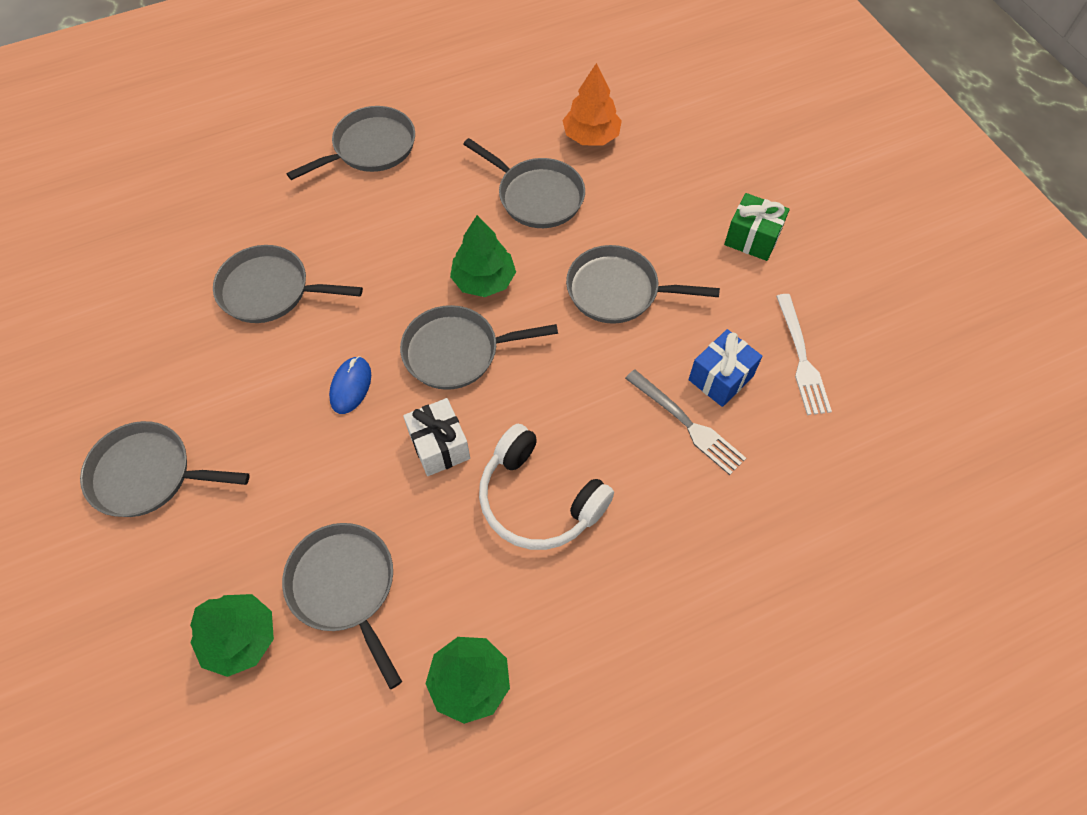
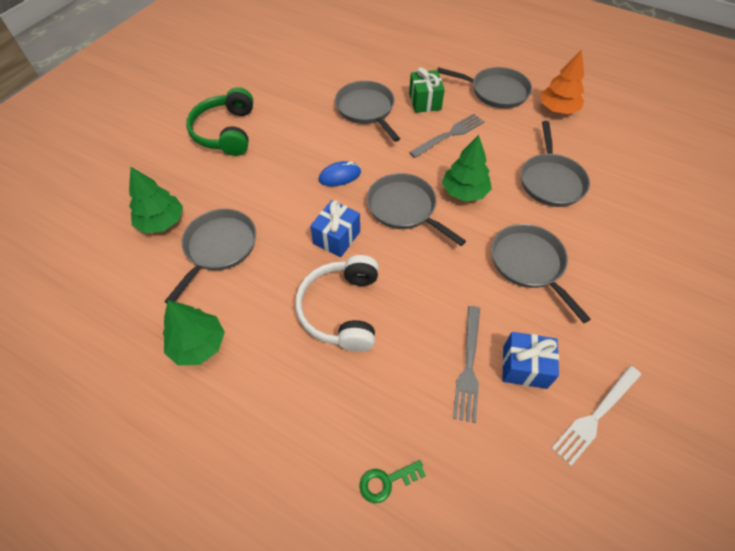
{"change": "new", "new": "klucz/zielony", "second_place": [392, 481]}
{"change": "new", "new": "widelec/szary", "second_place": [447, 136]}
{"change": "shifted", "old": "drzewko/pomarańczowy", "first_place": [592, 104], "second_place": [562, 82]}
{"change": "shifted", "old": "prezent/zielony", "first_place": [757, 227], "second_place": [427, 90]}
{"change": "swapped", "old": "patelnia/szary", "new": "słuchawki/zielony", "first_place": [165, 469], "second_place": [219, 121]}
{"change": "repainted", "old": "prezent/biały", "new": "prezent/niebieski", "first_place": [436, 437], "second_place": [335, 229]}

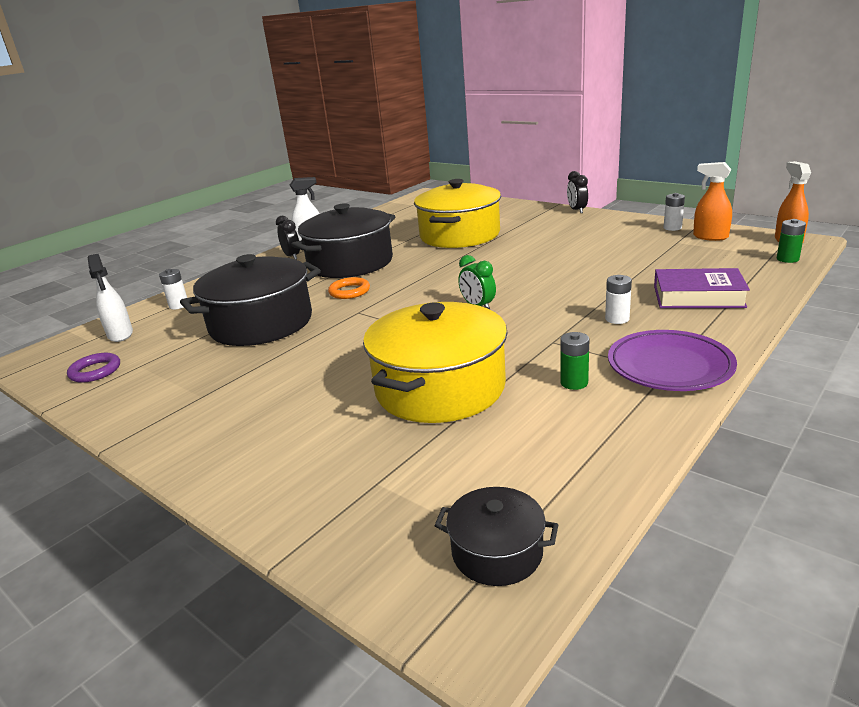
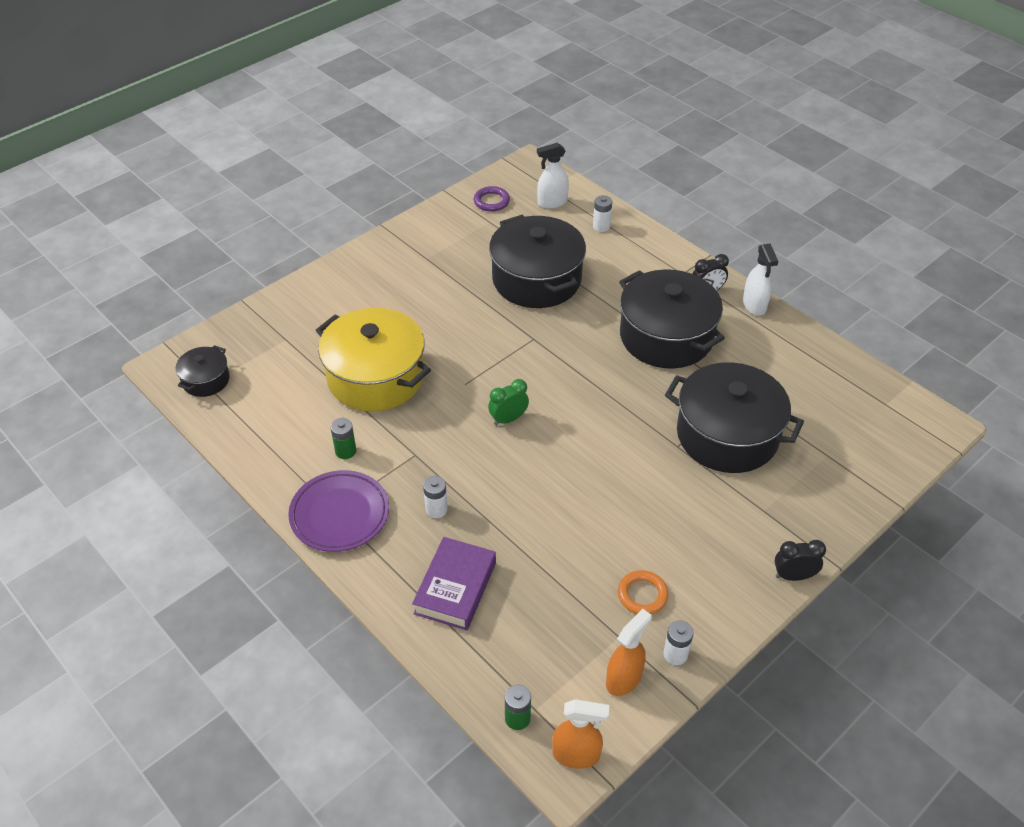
{"change": "shifted", "old": "pierścień/pomarańczowy", "first_place": [349, 288], "second_place": [643, 592]}
{"change": "repainted", "old": "garnek/żółty", "new": "garnek/czarny", "first_place": [457, 213], "second_place": [734, 417]}

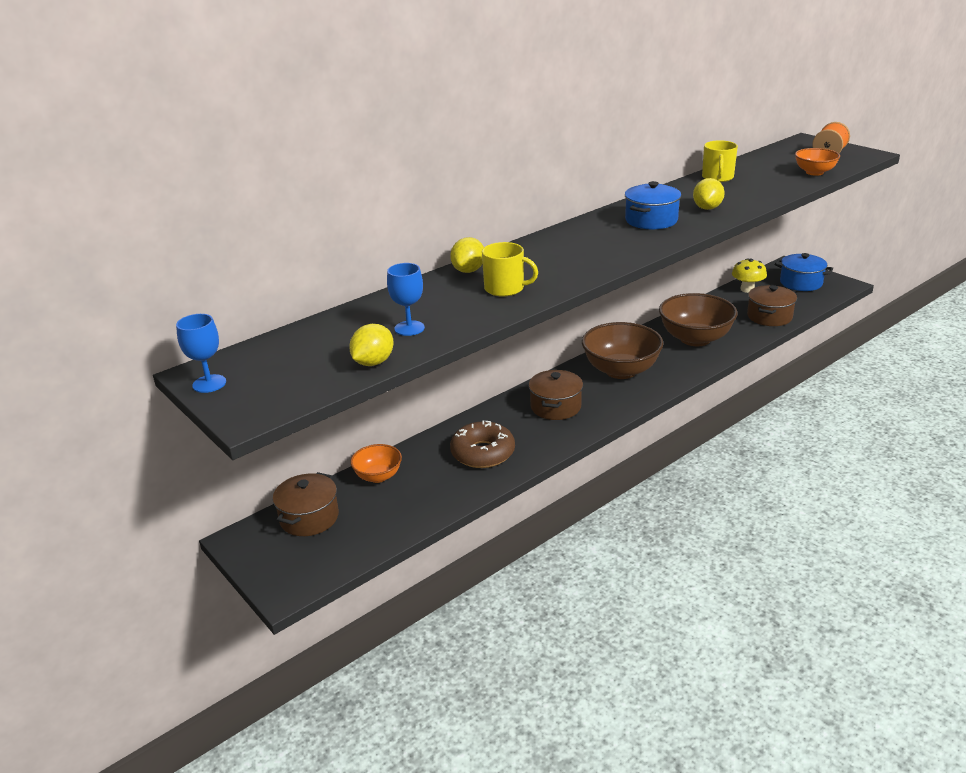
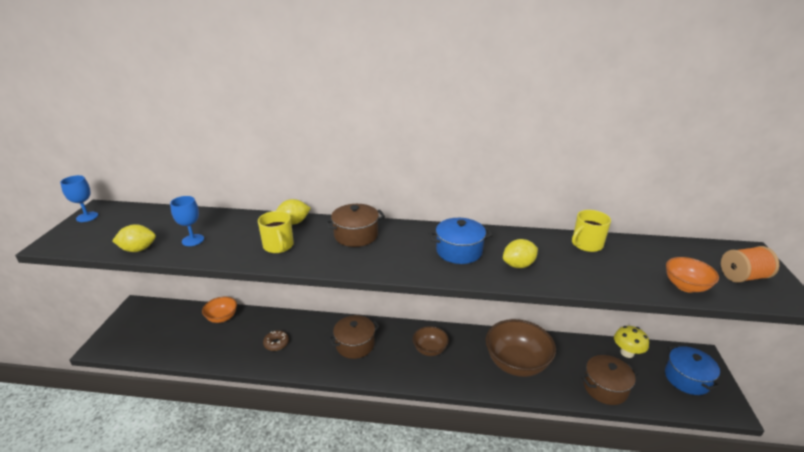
{"change": "shifted", "old": "garnek/brązowy", "first_place": [306, 504], "second_place": [355, 225]}
{"change": "scaled", "old": "donut/brązowy", "first_place": [482, 444], "second_place": [276, 340], "factor": 0.55}
{"change": "scaled", "old": "miska/brązowy", "first_place": [622, 350], "second_place": [431, 341], "factor": 0.55}

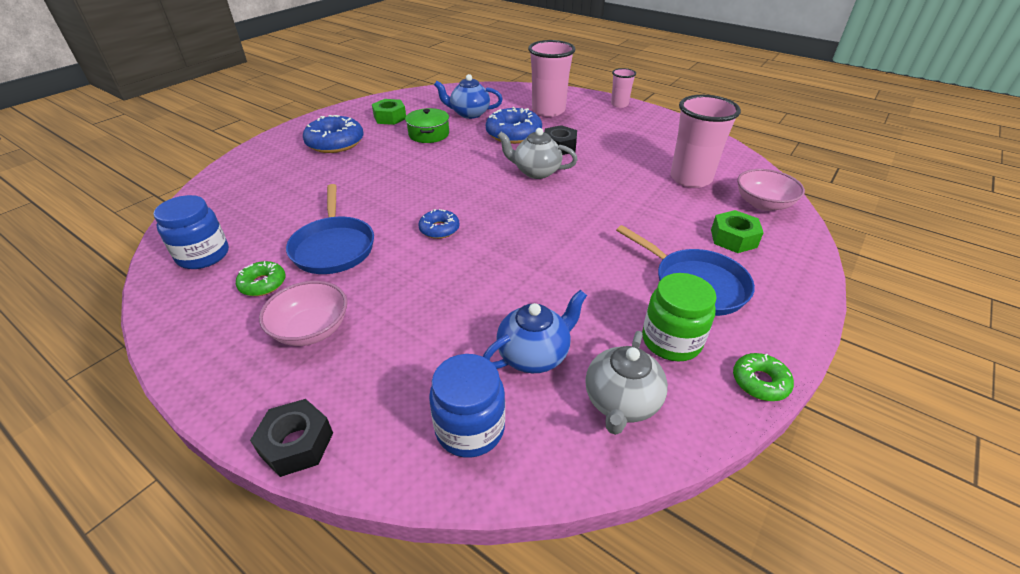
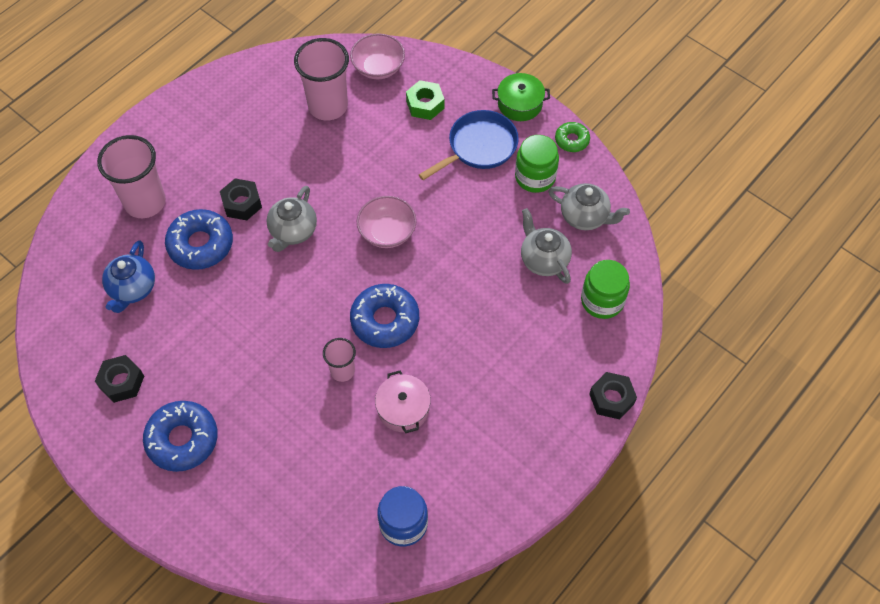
{"change": "gone", "old": "donut/zielony", "first_place": [260, 278]}
{"change": "shifted", "old": "miska/różowy", "first_place": [303, 313], "second_place": [387, 222]}
{"change": "shifted", "old": "garnek/zielony", "first_place": [427, 125], "second_place": [521, 97]}
{"change": "shifted", "old": "szklanka/różowy", "first_place": [623, 88], "second_place": [339, 360]}
{"change": "swapped", "old": "patelnia/niebieski", "new": "garnek/różowy", "first_place": [330, 229], "second_place": [403, 402]}
{"change": "repainted", "old": "nakrętka/zielony", "new": "nakrętka/czarny", "first_place": [389, 112], "second_place": [119, 379]}
{"change": "repainted", "old": "słoik/niebieski", "new": "słoik/zielony", "first_place": [467, 406], "second_place": [605, 289]}
{"change": "repainted", "old": "imbryk/niebieski", "new": "imbryk/szary", "first_place": [535, 331], "second_place": [546, 246]}
{"change": "scaled", "old": "donut/niebieski", "first_place": [438, 224], "second_place": [384, 316], "factor": 1.81}

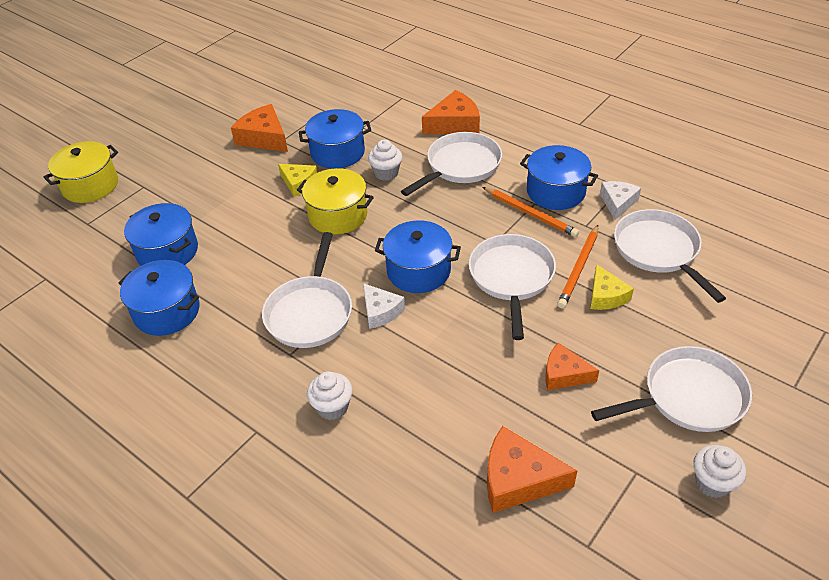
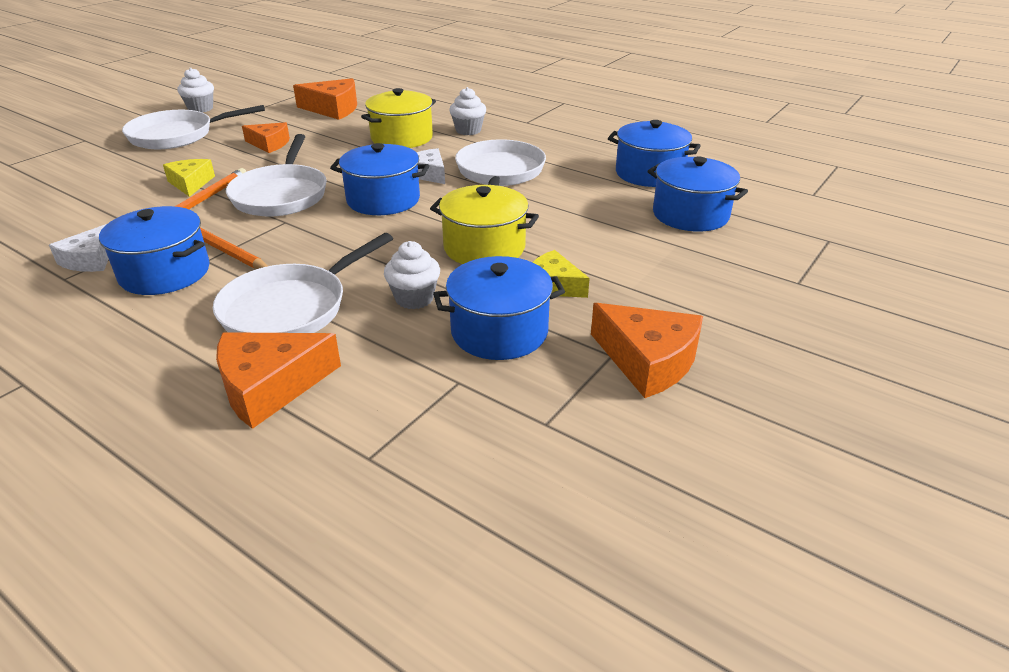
{"change": "gone", "old": "patelnia/biały", "first_place": [670, 256]}
{"change": "shifted", "old": "garnek/żółty", "first_place": [80, 172], "second_place": [398, 118]}

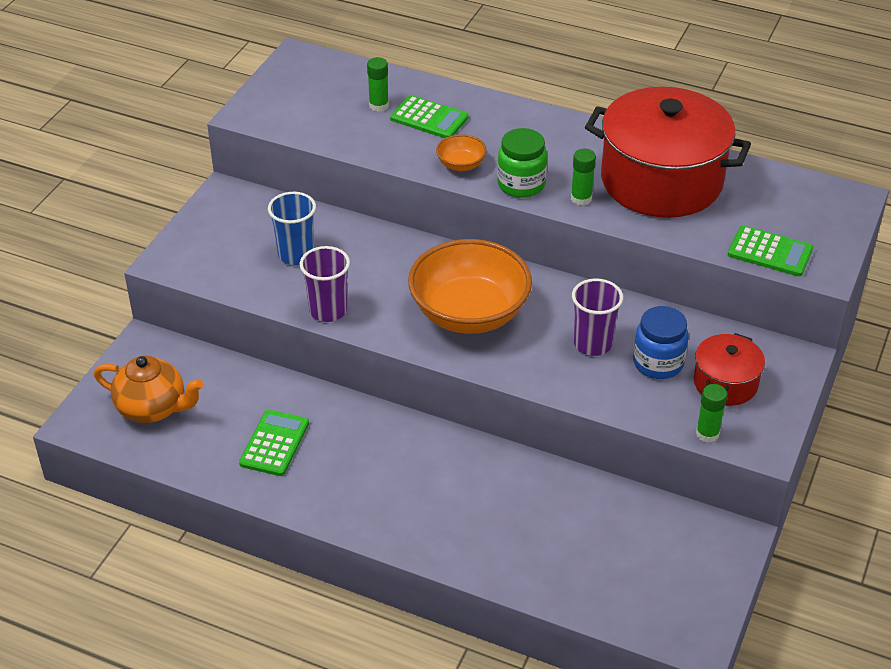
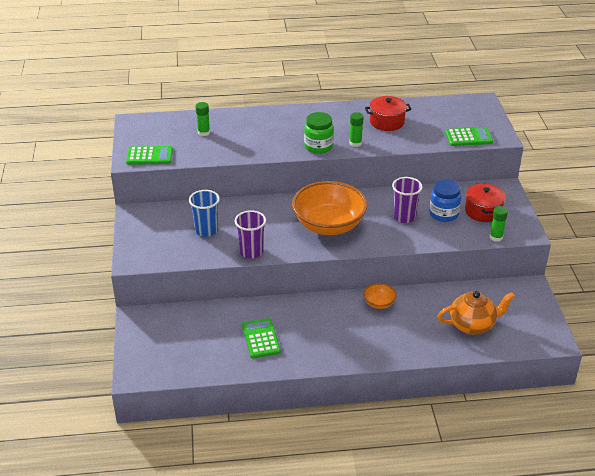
{"change": "shifted", "old": "imbryk/pomarańczowy", "first_place": [148, 389], "second_place": [476, 313]}
{"change": "shifted", "old": "kalkulator/zielony", "first_place": [429, 116], "second_place": [149, 155]}
{"change": "shifted", "old": "miska/pomarańczowy", "first_place": [461, 152], "second_place": [380, 296]}
{"change": "scaled", "old": "garnek/czerwony", "first_place": [668, 152], "second_place": [388, 113], "factor": 0.49}

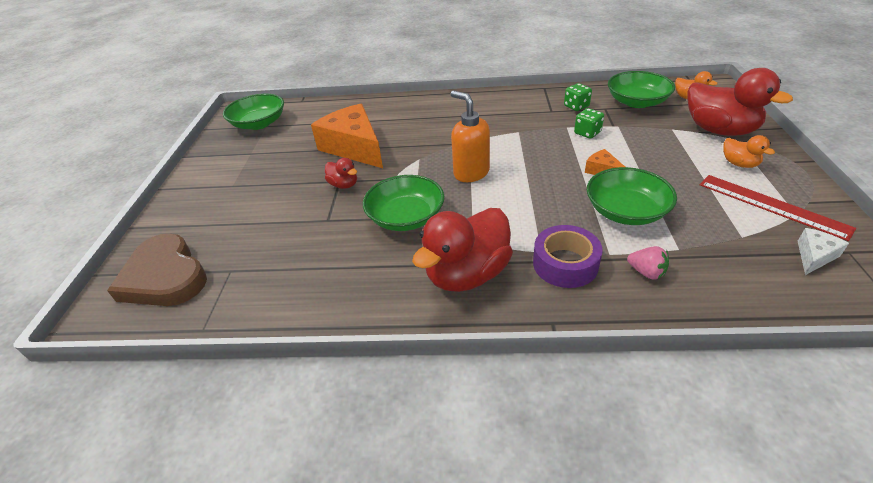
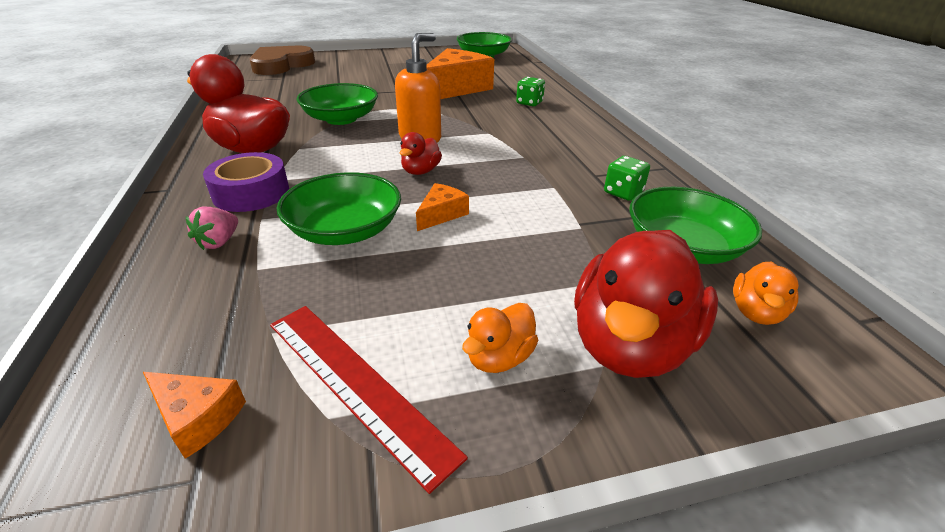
{"change": "shifted", "old": "kaczka/czerwony", "first_place": [341, 173], "second_place": [421, 153]}
{"change": "shifted", "old": "kostka do gry/zielony", "first_place": [589, 123], "second_place": [530, 91]}
{"change": "repainted", "old": "ser/biały", "new": "ser/pomarańczowy", "first_place": [823, 251], "second_place": [194, 415]}
{"change": "rotated", "old": "linijka/czerwony", "first_place": [778, 208], "second_place": [369, 400], "degrees": -75}

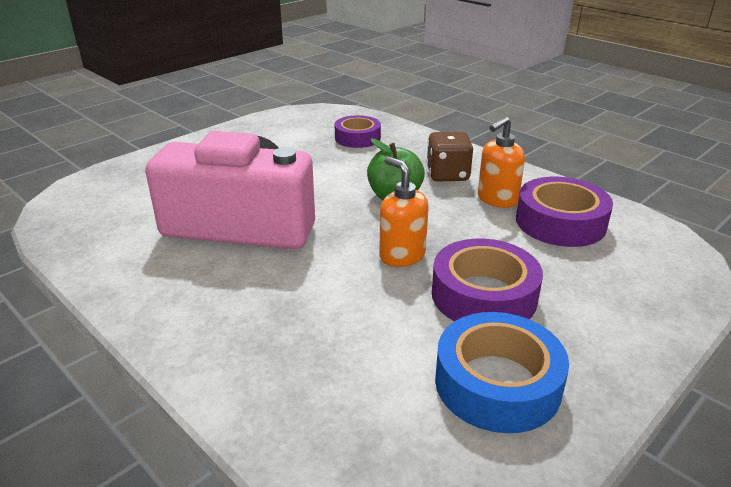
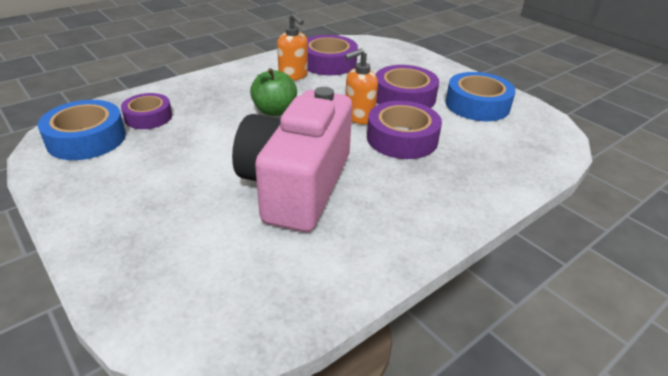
{"change": "gone", "old": "kostka do gry/brązowy", "first_place": [449, 157]}
{"change": "new", "new": "taśma klejąca/niebieski", "second_place": [82, 130]}
{"change": "new", "new": "taśma klejąca/fioletowy", "second_place": [404, 130]}

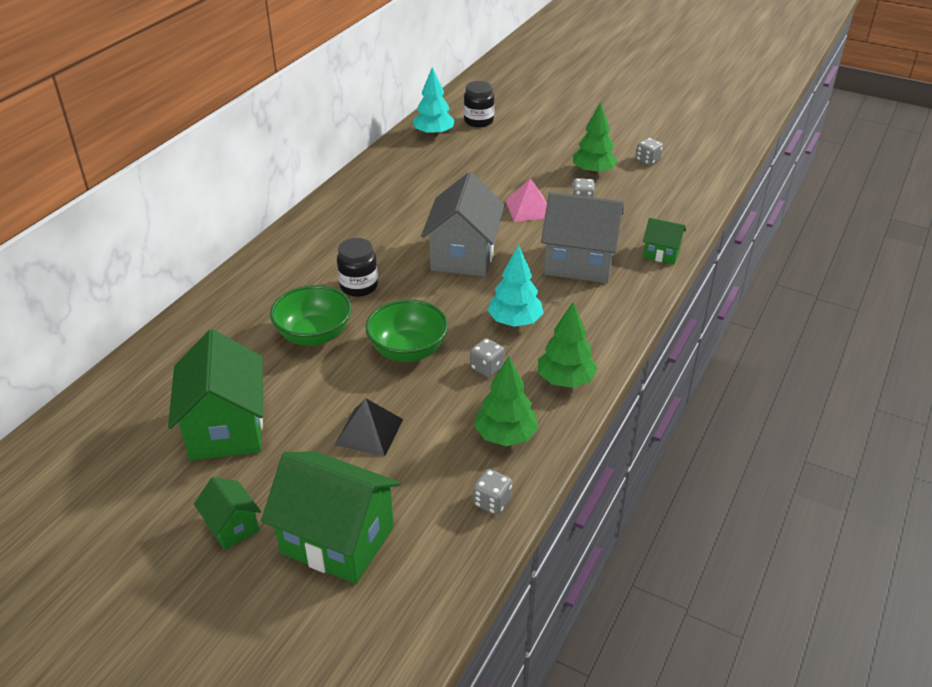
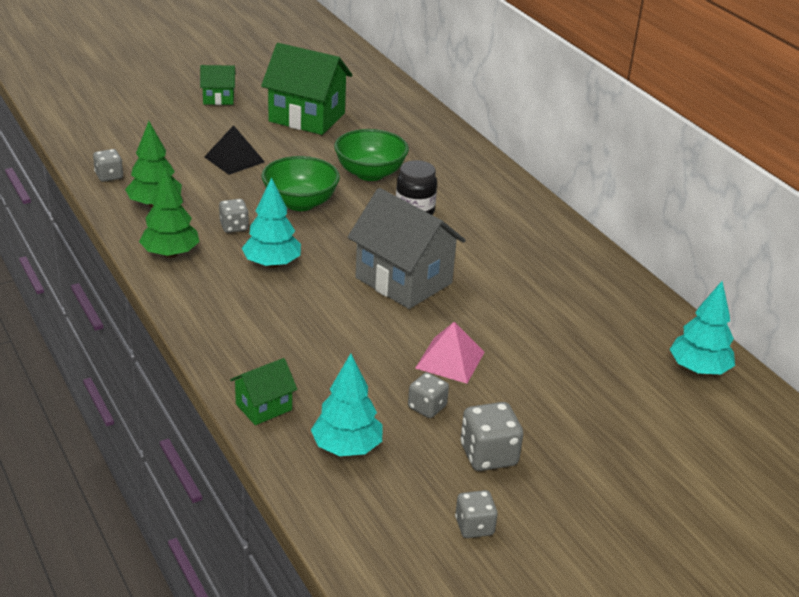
{"change": "gone", "old": "domek/zielony", "first_place": [331, 518]}
{"change": "gone", "old": "słoik/czarny", "first_place": [479, 104]}
{"change": "gone", "old": "domek/szary", "first_place": [582, 237]}
{"change": "new", "new": "drzewko/turkusowy", "second_place": [347, 404]}
{"change": "swapped", "old": "drzewko/zielony", "new": "kostka do gry/szary", "first_place": [595, 138], "second_place": [492, 436]}

